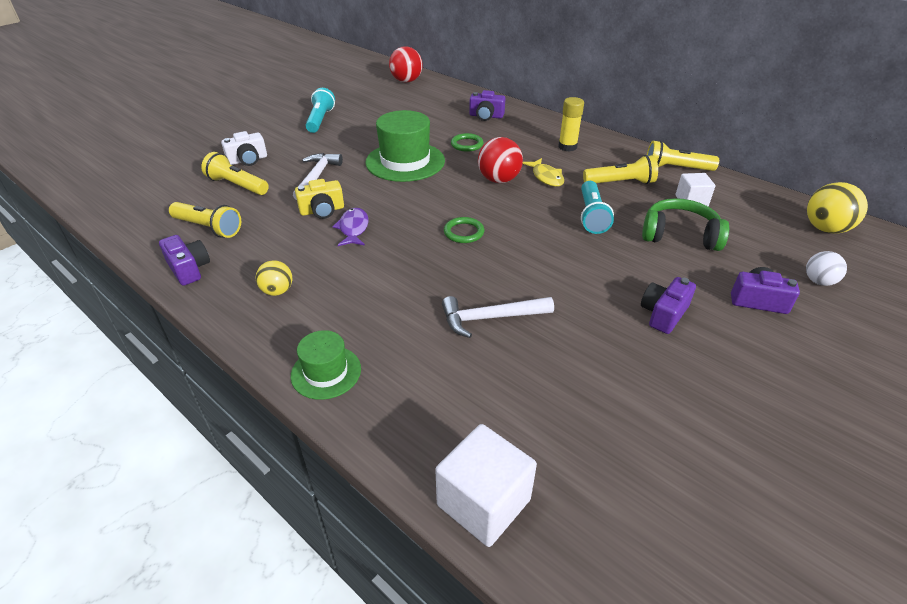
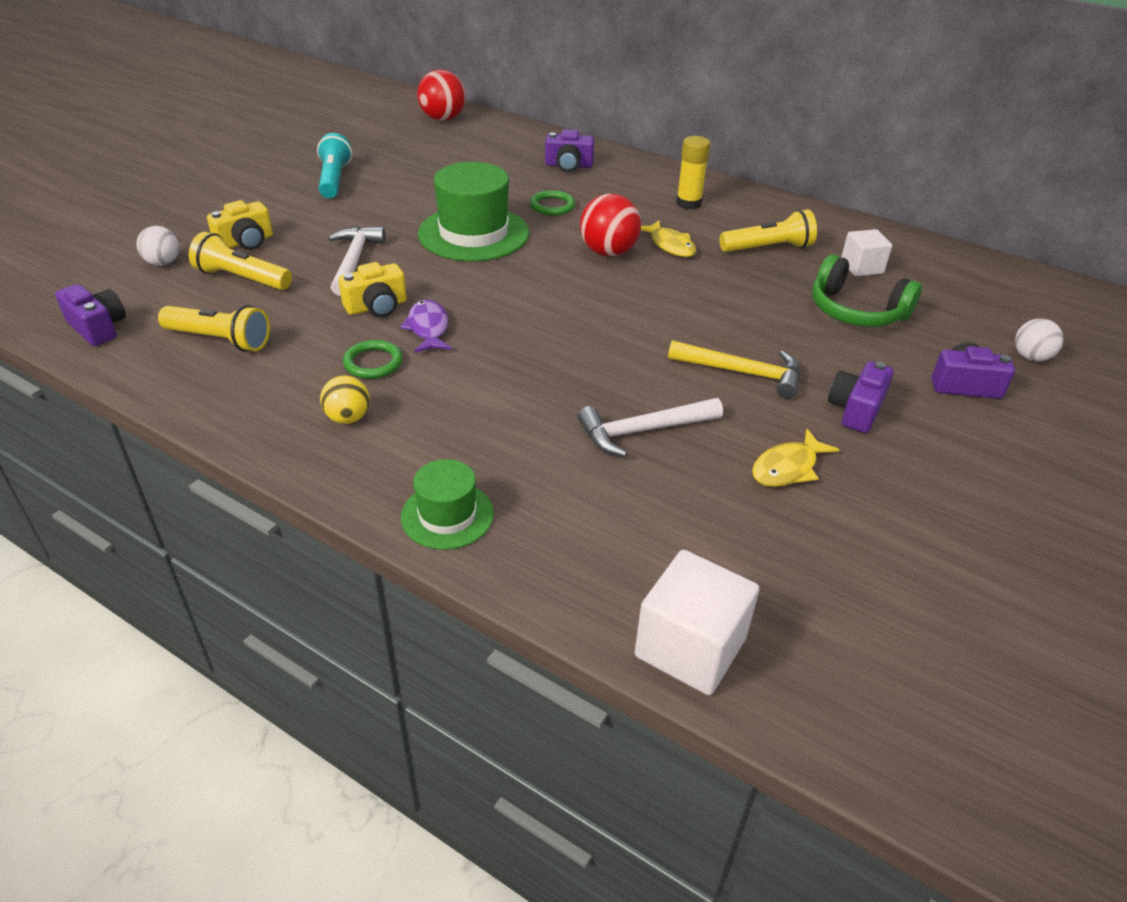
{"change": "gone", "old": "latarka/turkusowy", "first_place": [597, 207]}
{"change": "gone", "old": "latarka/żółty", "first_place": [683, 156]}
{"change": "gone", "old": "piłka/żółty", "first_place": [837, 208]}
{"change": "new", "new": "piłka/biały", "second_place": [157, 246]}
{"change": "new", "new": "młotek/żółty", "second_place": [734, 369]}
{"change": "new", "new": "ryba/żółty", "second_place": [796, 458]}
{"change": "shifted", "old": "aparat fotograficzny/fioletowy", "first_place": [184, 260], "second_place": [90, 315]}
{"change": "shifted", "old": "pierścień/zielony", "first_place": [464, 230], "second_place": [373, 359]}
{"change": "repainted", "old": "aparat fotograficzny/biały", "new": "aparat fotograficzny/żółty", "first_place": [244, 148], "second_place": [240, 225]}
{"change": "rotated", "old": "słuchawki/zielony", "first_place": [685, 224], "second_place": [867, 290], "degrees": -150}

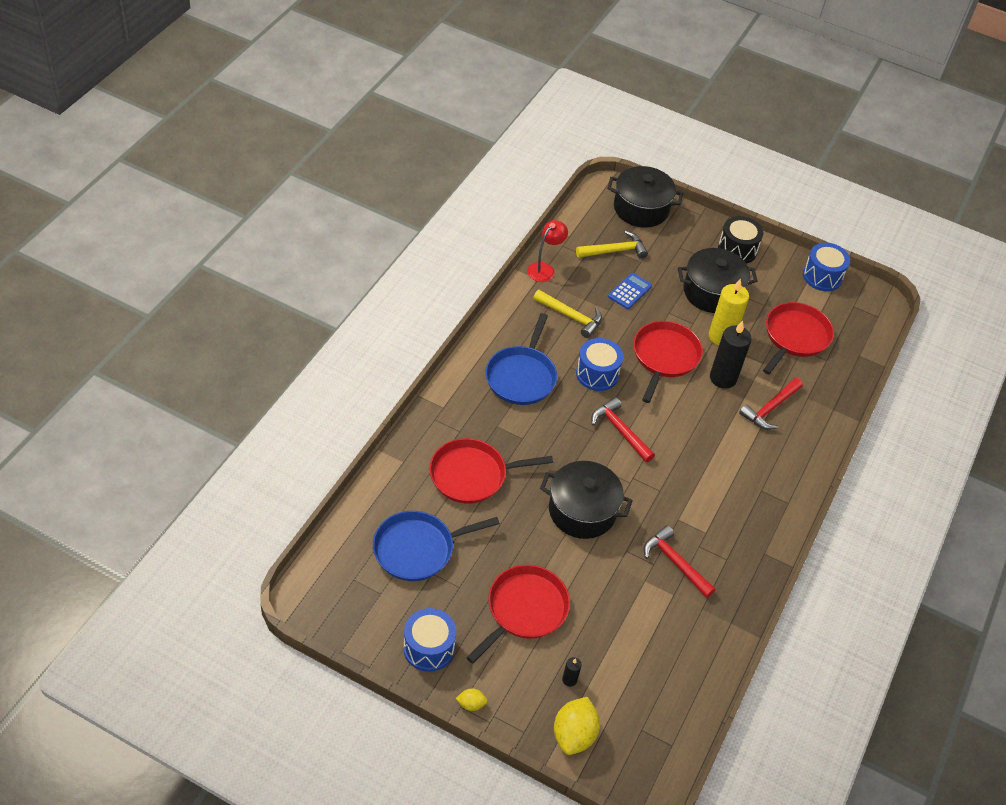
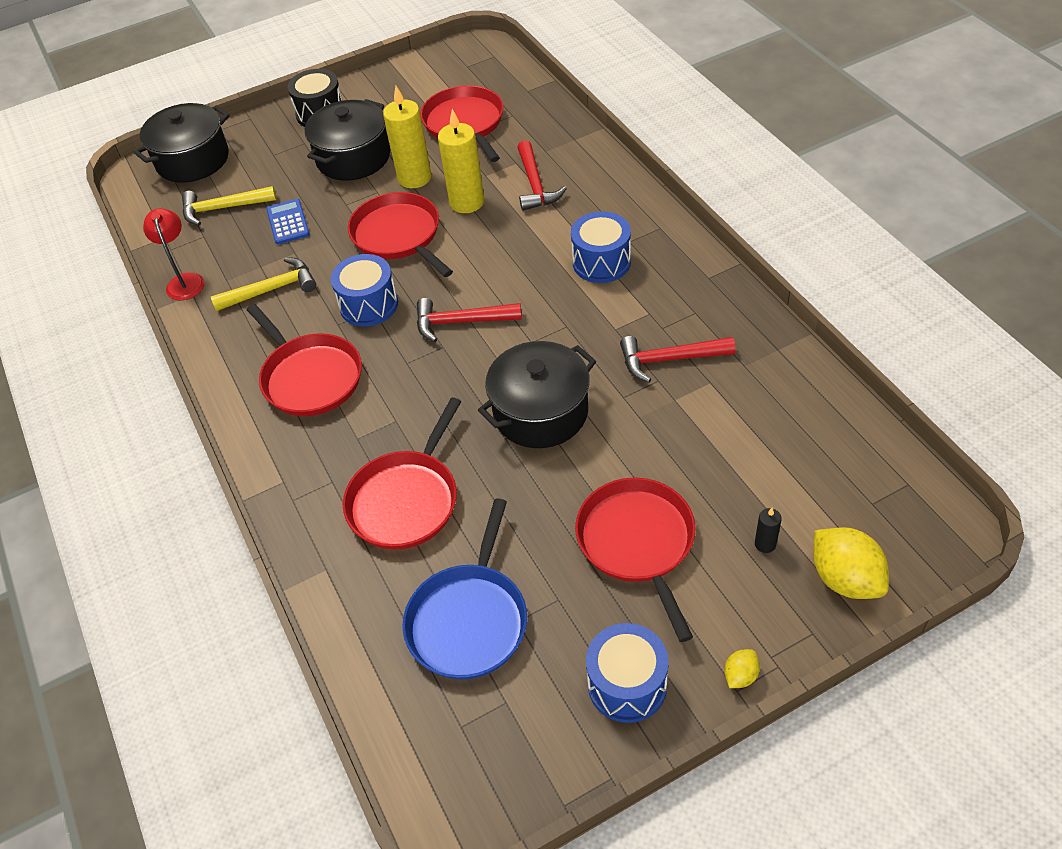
{"change": "shifted", "old": "bęben/niebieski", "first_place": [826, 267], "second_place": [601, 247]}
{"change": "repainted", "old": "patelnia/niebieski", "new": "patelnia/czerwony", "first_place": [521, 359], "second_place": [304, 360]}
{"change": "repainted", "old": "świeca/czarny", "new": "świeca/żółty", "first_place": [731, 355], "second_place": [461, 161]}
{"change": "rotated", "old": "młotek/żółty", "first_place": [612, 245], "second_place": [229, 206], "degrees": -120}

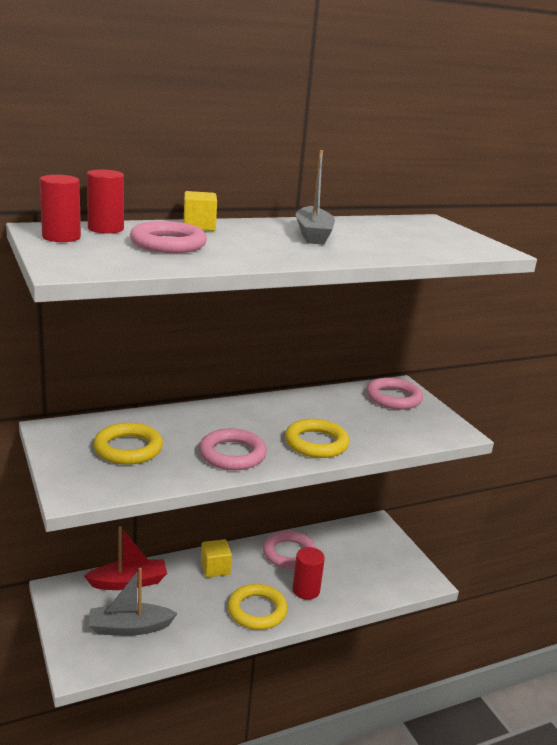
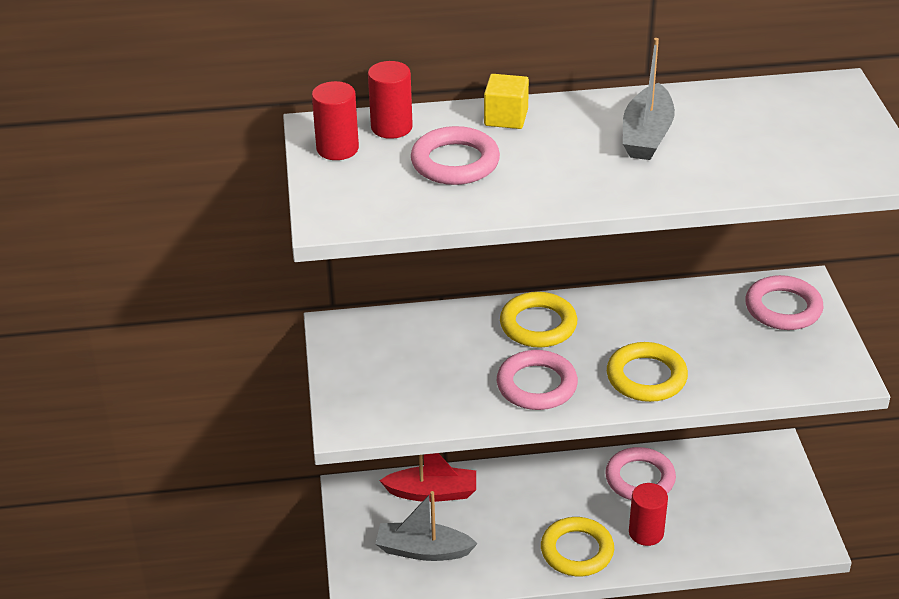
{"change": "gone", "old": "sześcian/żółty", "first_place": [216, 558]}
{"change": "shifted", "old": "pierścień/żółty", "first_place": [128, 444], "second_place": [538, 320]}

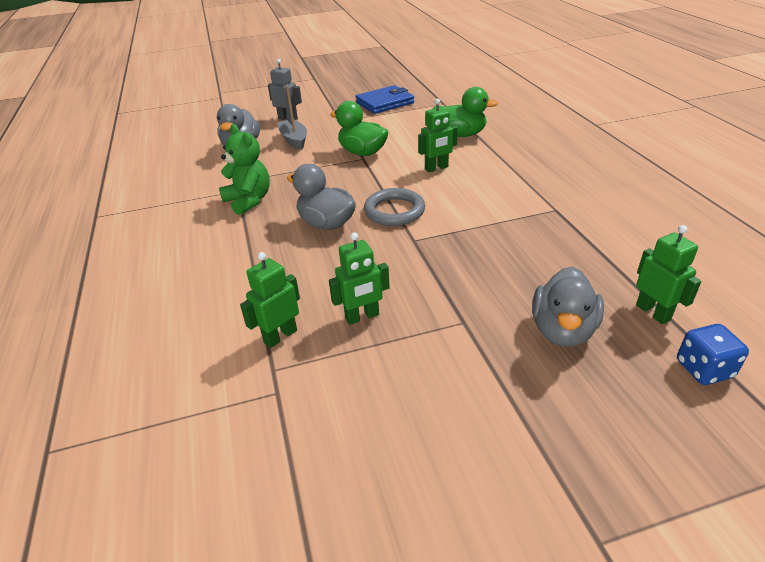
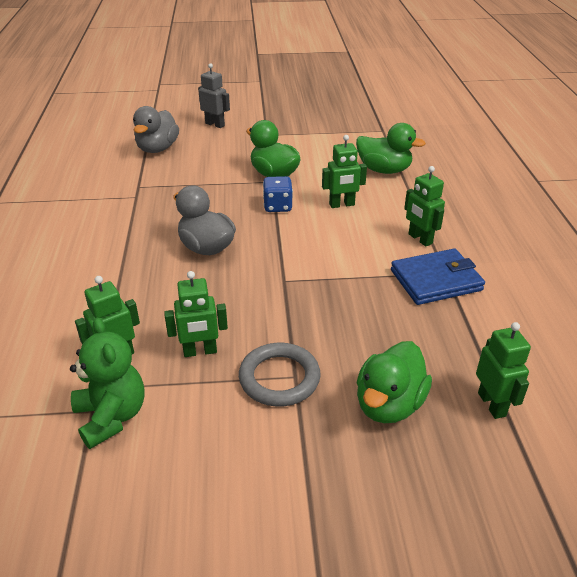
{"change": "gone", "old": "łódka/szary", "first_place": [292, 117]}
{"change": "new", "new": "robot/zielony", "second_place": [424, 206]}
{"change": "shifted", "old": "miś/zielony", "first_place": [244, 169], "second_place": [107, 383]}
{"change": "shifted", "old": "portfel/niebieski", "first_place": [384, 99], "second_place": [438, 276]}
{"change": "shifted", "old": "pierścień/szary", "first_place": [394, 207], "second_place": [280, 375]}
{"change": "shifted", "old": "kostka do gry/niebieski", "first_place": [713, 354], "second_place": [278, 194]}
{"change": "repainted", "old": "kaczka/szary", "new": "kaczka/zielony", "first_place": [568, 306], "second_place": [394, 382]}

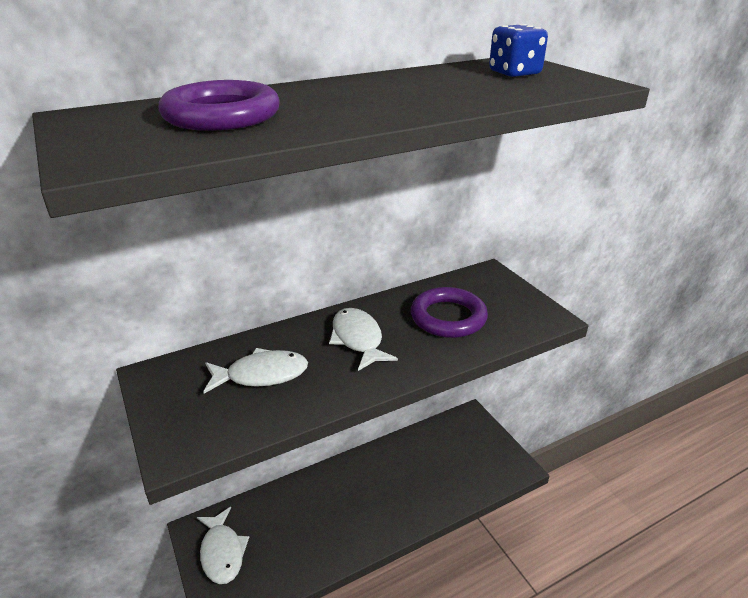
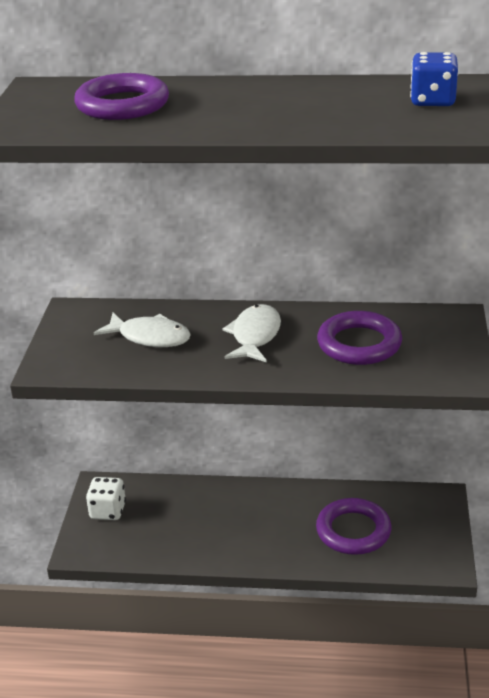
{"change": "new", "new": "pierścień/fioletowy", "second_place": [353, 526]}
{"change": "swapped", "old": "ryba/biały", "new": "kostka do gry/biały", "first_place": [223, 545], "second_place": [106, 498]}

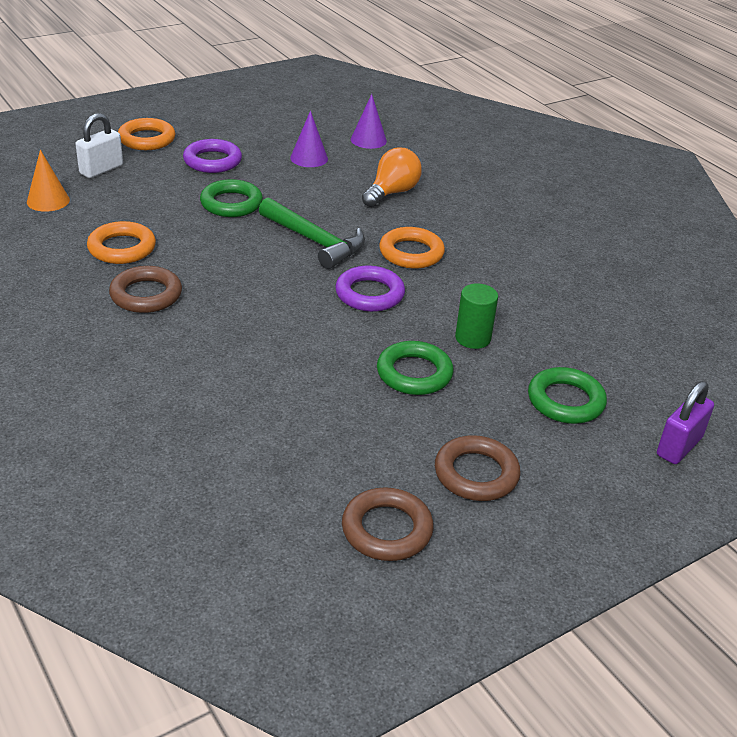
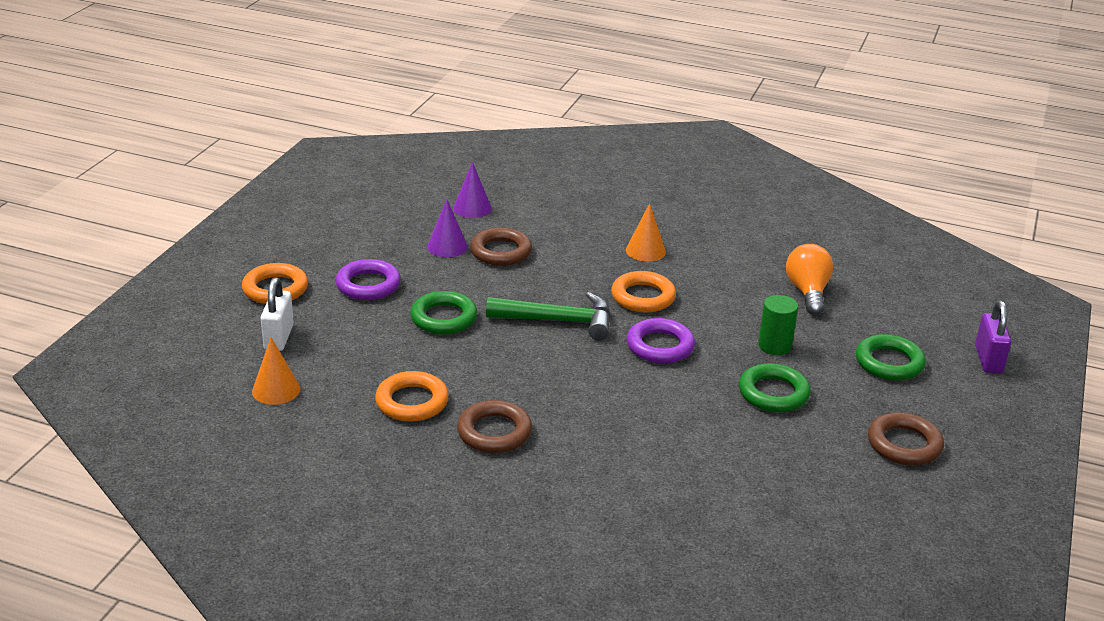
{"change": "new", "new": "stożek/pomarańczowy", "second_place": [646, 232]}
{"change": "shifted", "old": "pierścień/brązowy", "first_place": [388, 524], "second_place": [501, 246]}
{"change": "shifted", "old": "żarówka/pomarańczowy", "first_place": [392, 177], "second_place": [809, 279]}

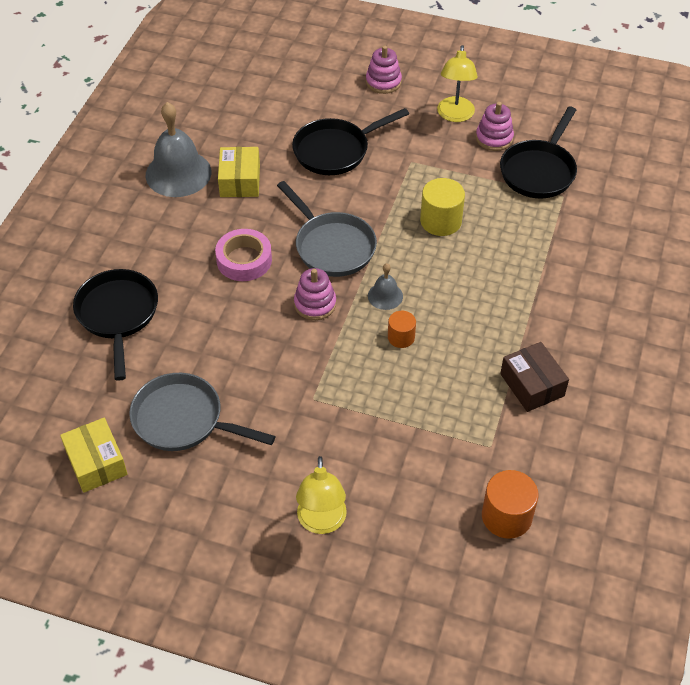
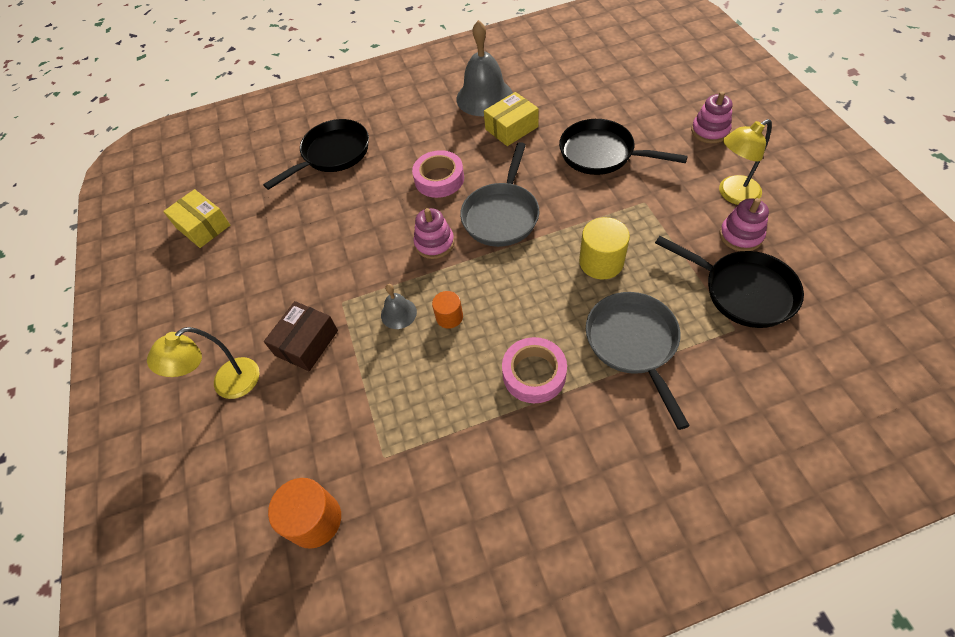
{"change": "new", "new": "taśma klejąca/różowy", "second_place": [534, 370]}
{"change": "shifted", "old": "patelnia/szary", "first_place": [202, 412], "second_place": [638, 361]}
{"change": "shifted", "old": "dzwonek/szary", "first_place": [385, 286], "second_place": [399, 306]}
{"change": "shifted", "old": "pudełko/brązowy", "first_place": [534, 377], "second_place": [301, 336]}
{"change": "rotated", "old": "pudełko/żółty", "first_place": [94, 455], "second_place": [196, 218], "degrees": -75}
{"change": "rotated", "old": "patelnia/czarny", "first_place": [538, 152], "second_place": [729, 282], "degrees": -135}

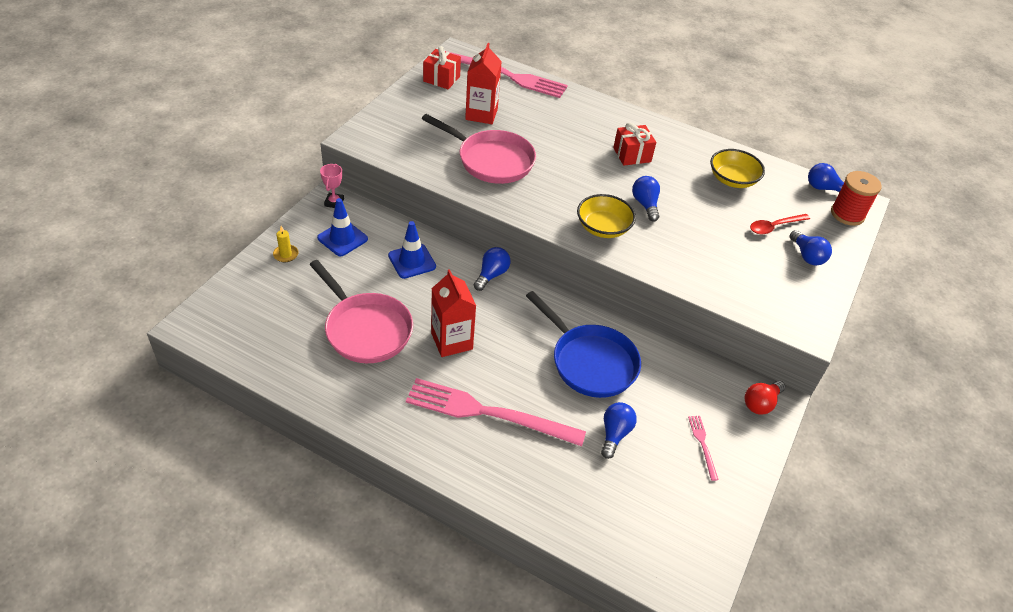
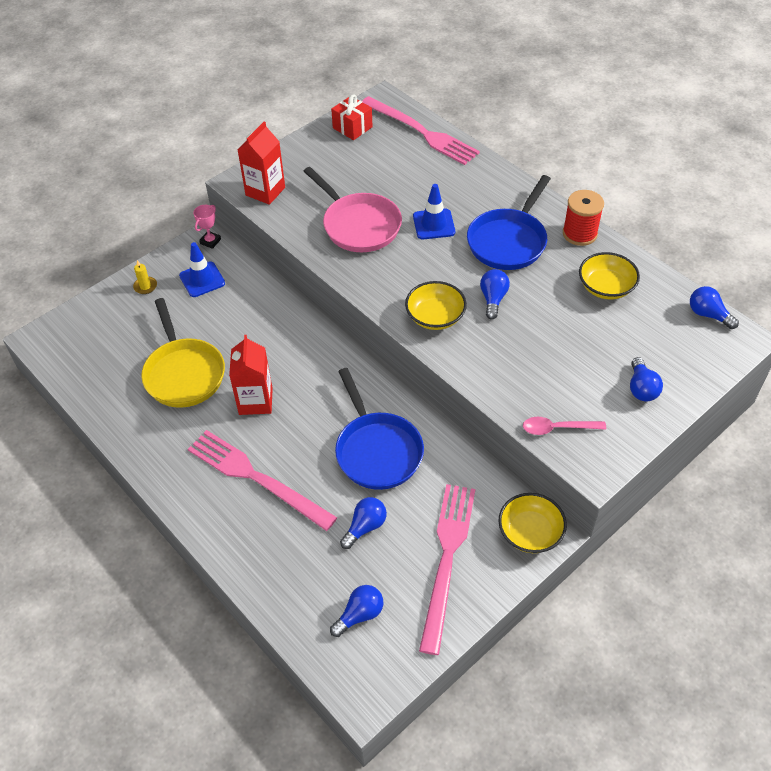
{"change": "gone", "old": "łyżka/czerwony", "first_place": [780, 224]}
{"change": "new", "new": "łyżka/różowy", "second_place": [564, 426]}
{"change": "shifted", "old": "pachołek/niebieski", "first_place": [412, 250], "second_place": [434, 211]}
{"change": "shifted", "old": "karton mleka/czerwony", "first_place": [483, 83], "second_place": [261, 163]}
{"change": "shifted", "old": "żarówka/niebieski", "first_place": [492, 269], "second_place": [356, 611]}
{"change": "shifted", "old": "szpulka/czerwony", "first_place": [856, 198], "second_place": [583, 218]}
{"change": "swapped", "old": "prezent/czerwony", "new": "patelnia/niebieski", "first_place": [634, 144], "second_place": [509, 222]}
{"change": "swapped", "old": "żarówka/czerwony", "new": "miska/żółty", "first_place": [765, 398], "second_place": [532, 523]}
{"change": "repainted", "old": "patelnia/różowy", "new": "patelnia/żółty", "first_place": [361, 311], "second_place": [183, 353]}
{"change": "scaled", "old": "widelec/różowy", "first_place": [703, 448], "second_place": [447, 569], "factor": 2.43}

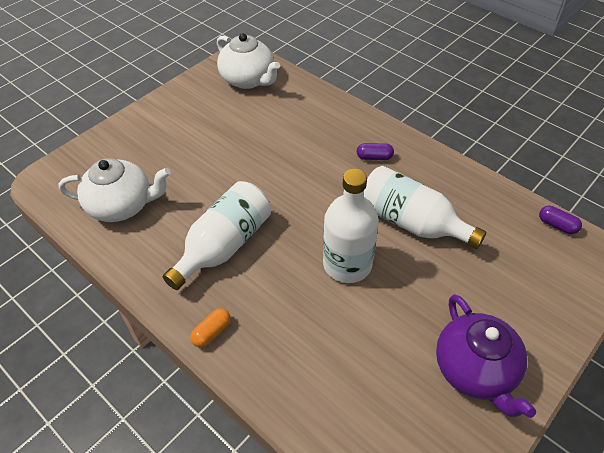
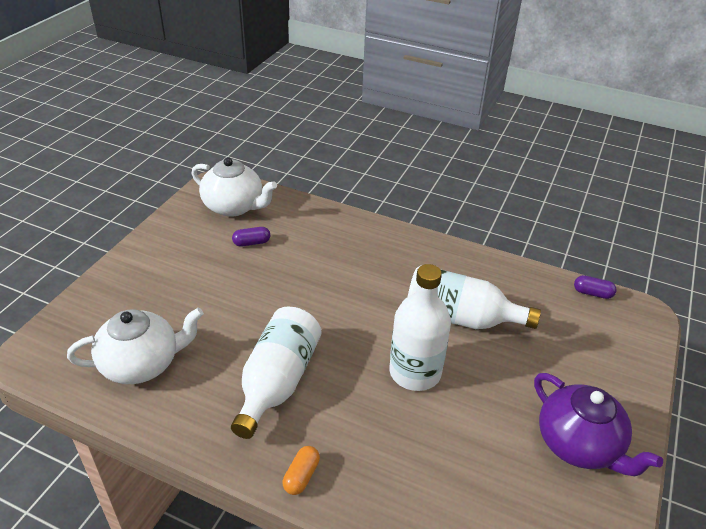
{"change": "shifted", "old": "kapsułka/fioletowy", "first_place": [375, 151], "second_place": [251, 237]}

